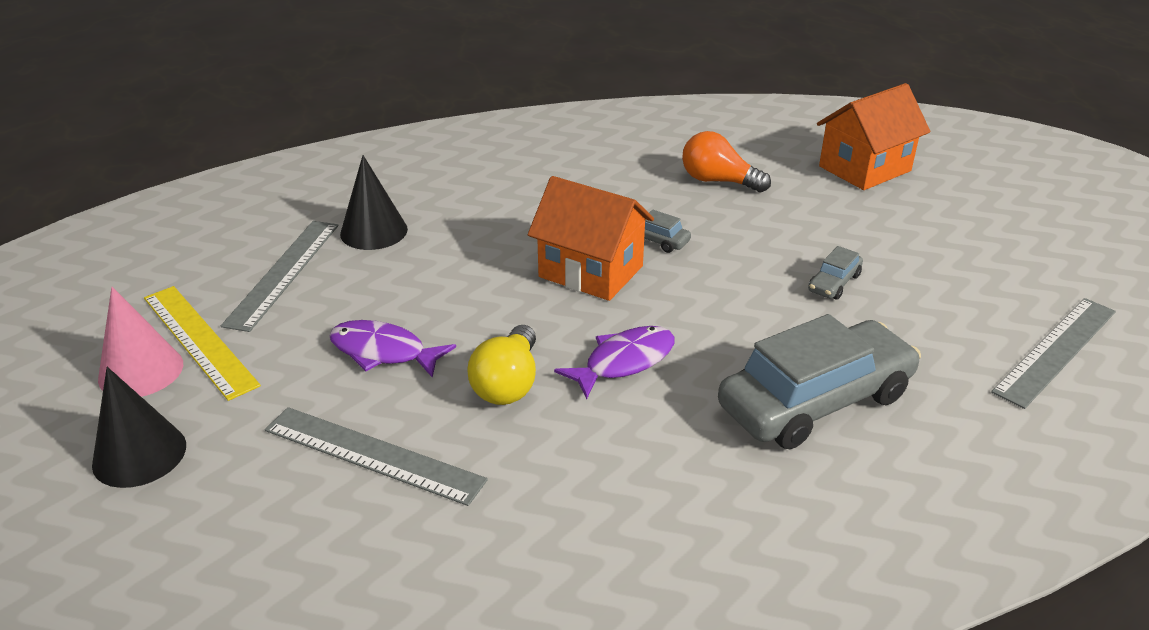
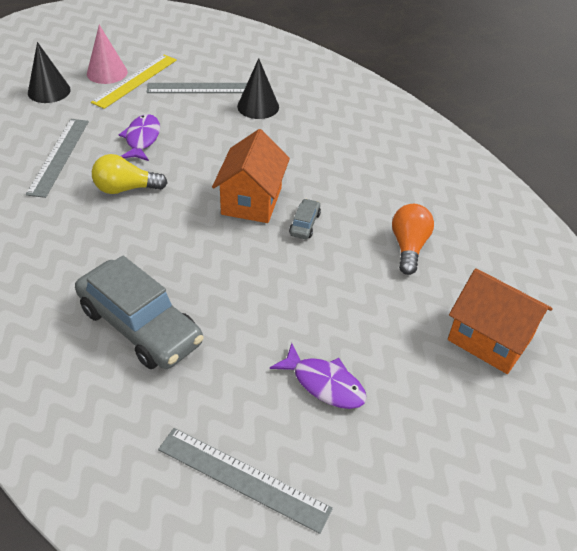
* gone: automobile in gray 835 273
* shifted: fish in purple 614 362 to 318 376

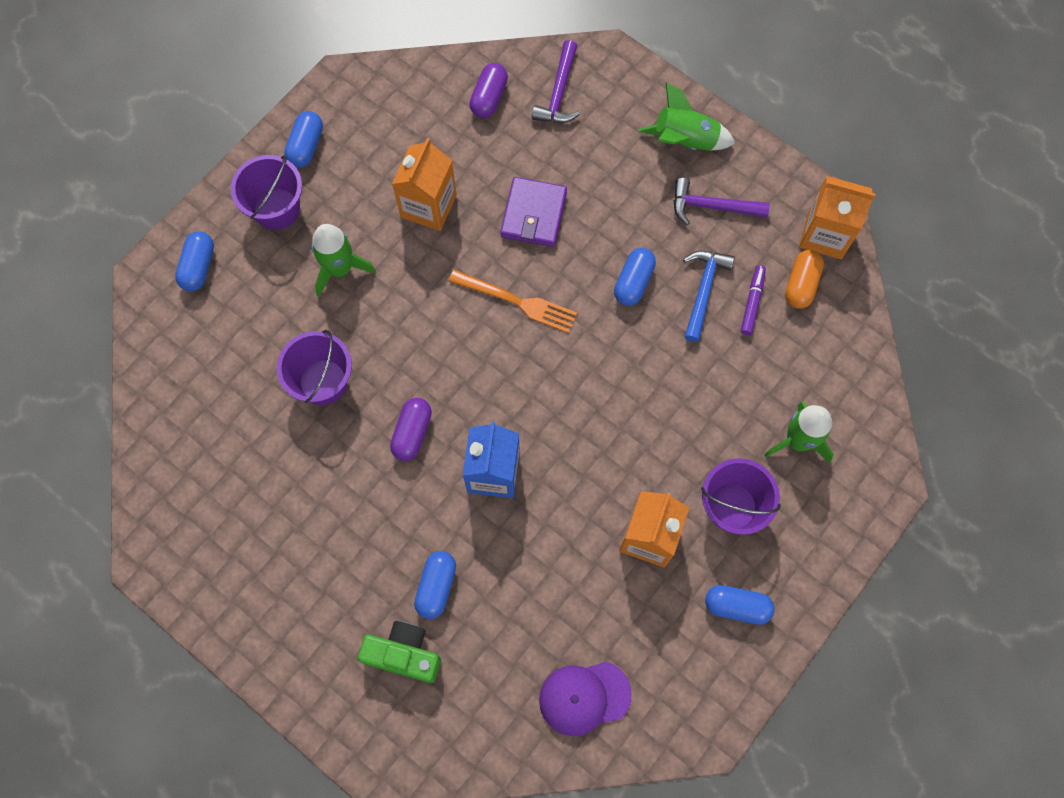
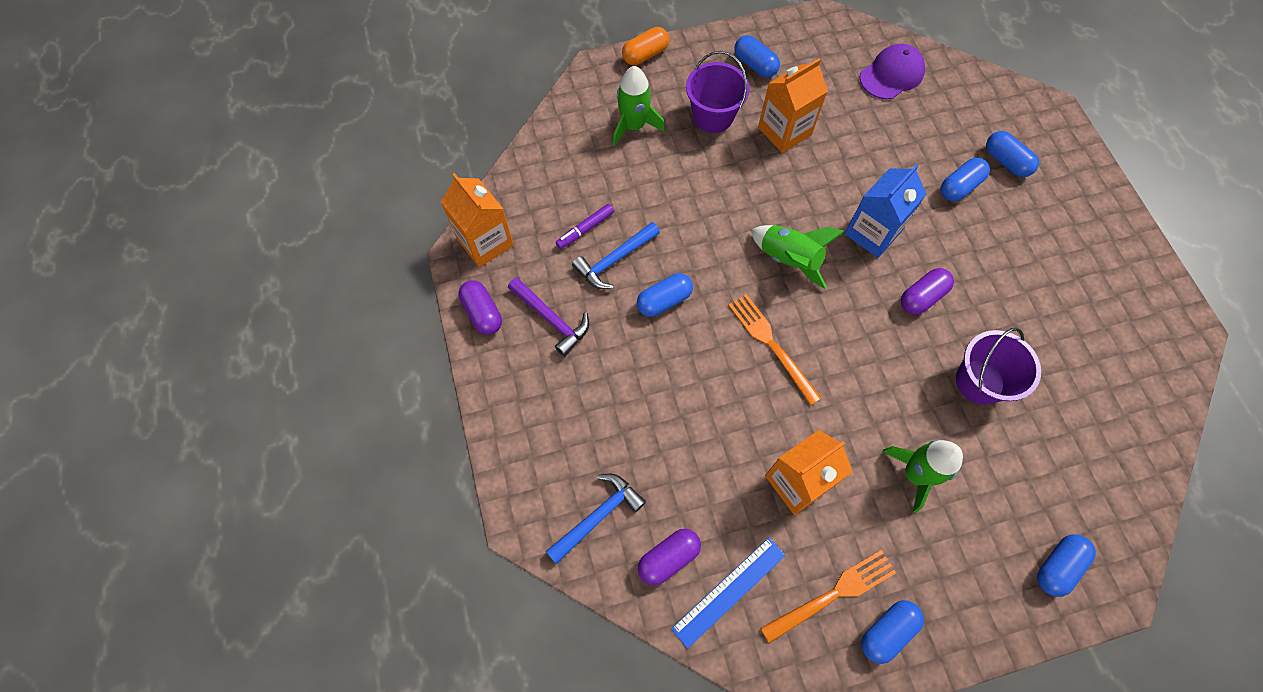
* repainted: hammer in purple 556 81 to hammer in royal blue 596 518
* shifted: rocket in green 686 116 to 798 257
* gone: sand bucket in purple 266 192
* gone: billfold in purple 533 212
* shifted: pill in orange 804 279 to 645 46
* swapped: compact camera in green 399 652 to pill in royal blue 1012 154
* rotated: peaked cap in purple 585 698 = 892 71 60 degrees counterclockwise
* new: pill in purple 480 307
* new: ruler in royal blue 728 593
* new: dinner fork in orange 828 596

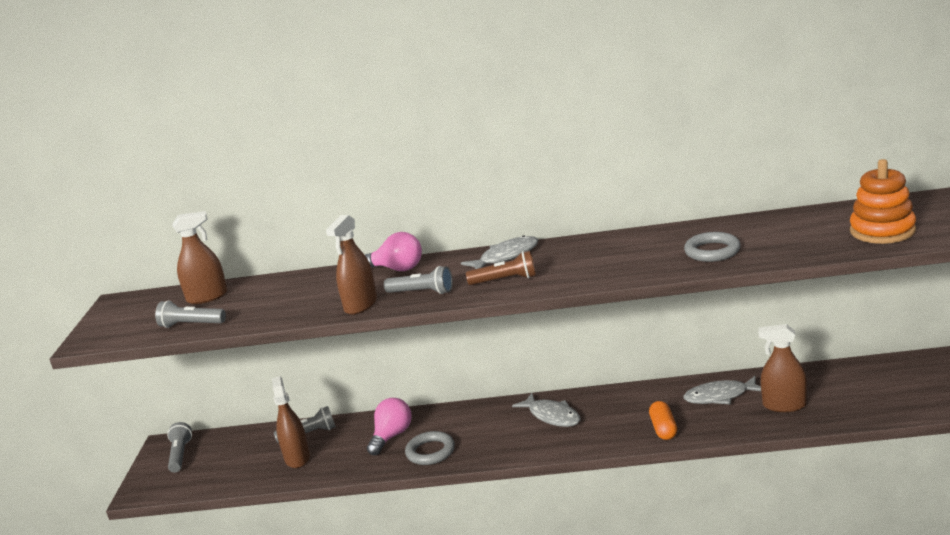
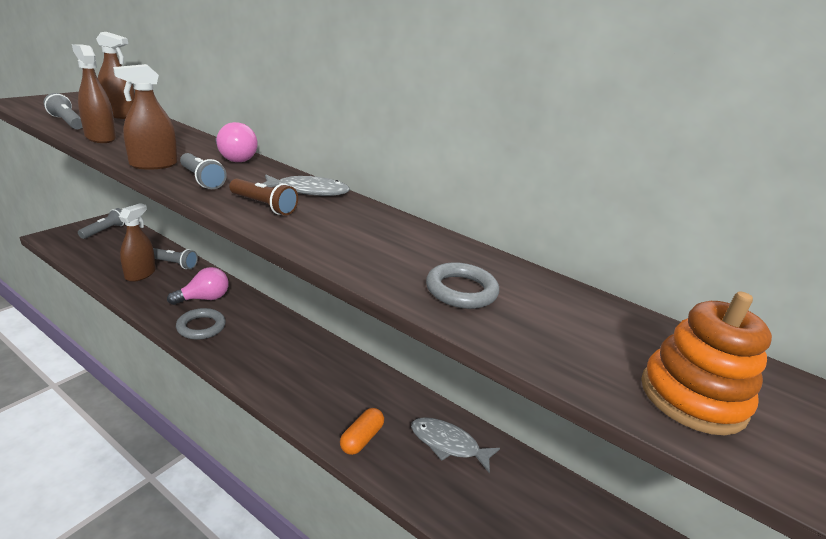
* shifted: sprayer in dark brown 782 368 to 94 93
* gone: fish in gray 546 410

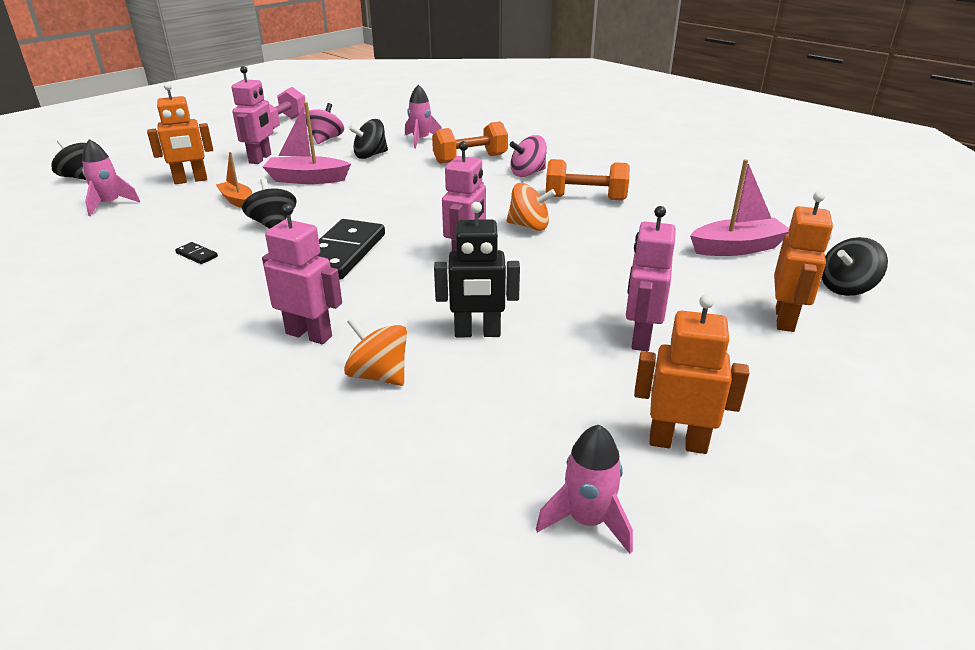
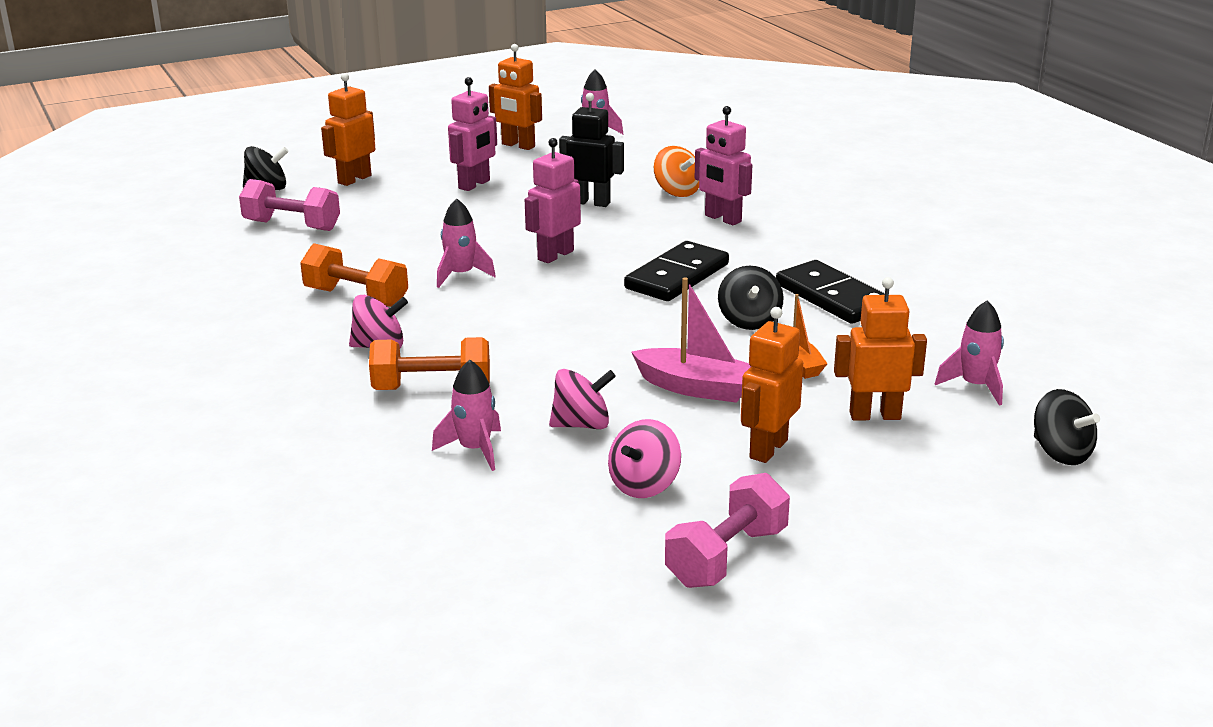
* repainted: toy robot in pink 252 115 to toy robot in orange 772 385
* repainted: whirligig in jet-black 368 139 to whirligig in pink 582 399
* swapped: sailboat in pink 739 207 to dumbbell in pink 289 205
* swapped: whirligig in orange 531 207 to rocket in pink 466 243
* scaled: domino in jet-black 196 253 = 830 292 x2.48

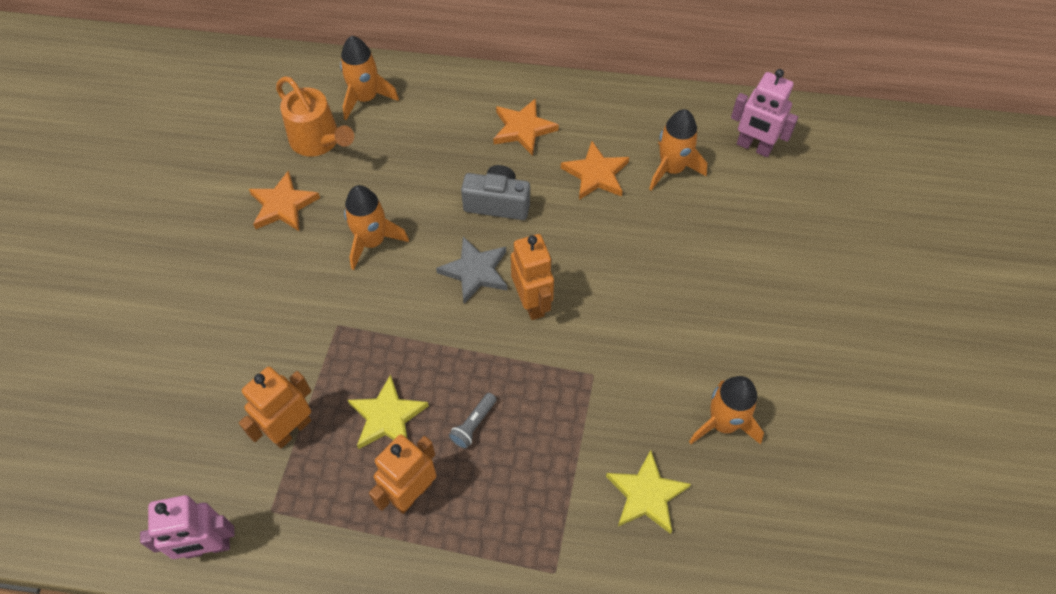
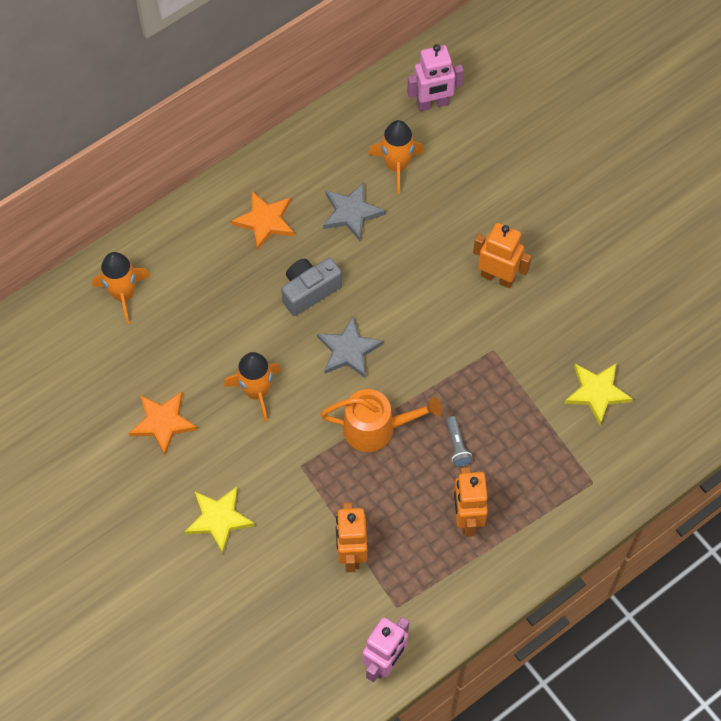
* shifted: watering pot in orange 315 116 to 381 420
* repainted: five-pointed star in orange 595 170 to five-pointed star in gray 354 211
* shifted: toy robot in orange 532 277 to 502 255
* shifted: five-pointed star in bright yellow 388 411 to 220 520
* gone: rocket in orange 726 410

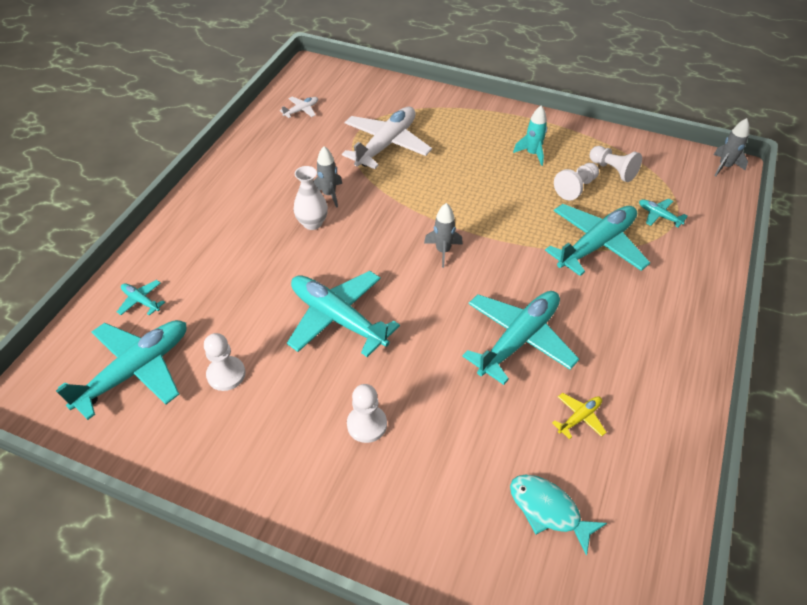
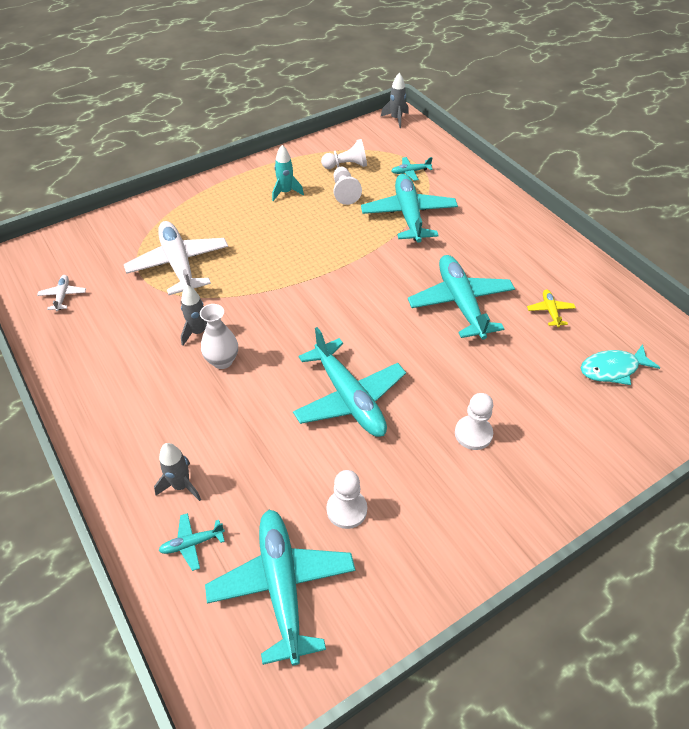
* shifted: rocket in gray 443 235 to 177 472
* rotated: toy plane in turquoise 343 314 = 349 382 105 degrees counterclockwise

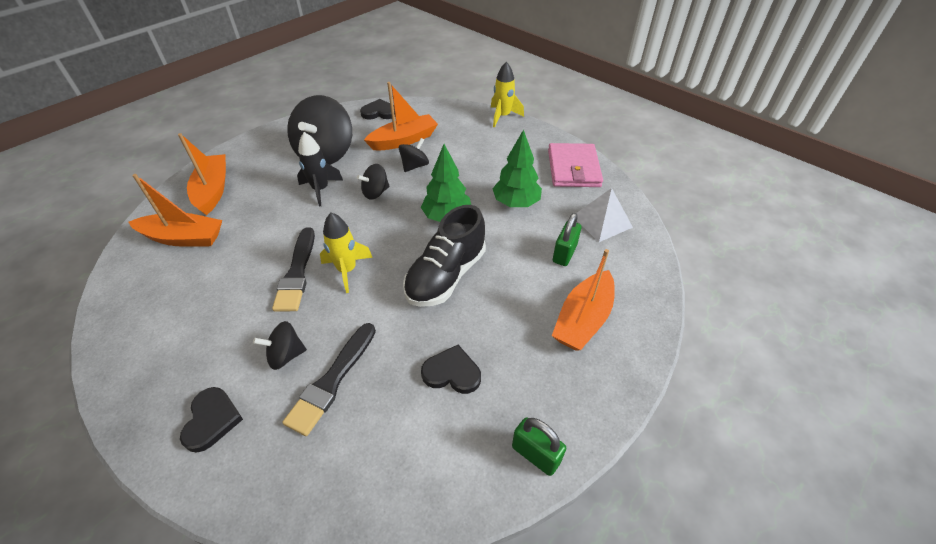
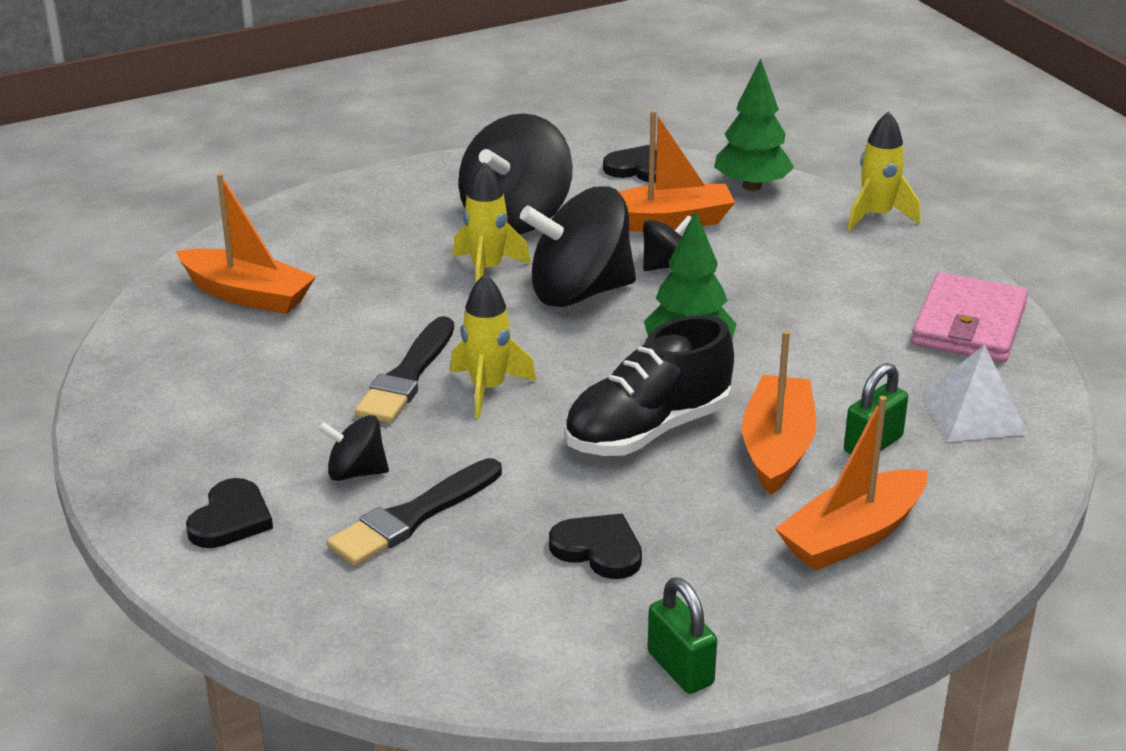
* shifted: fir tree in green 517 168 to 754 125
* repainted: rocket in jet-black 320 169 to rocket in bright yellow 492 222
* shifted: sailboat in orange 202 174 to 779 412
* scaled: whirligig in jet-black 373 182 = 578 247 x2.02

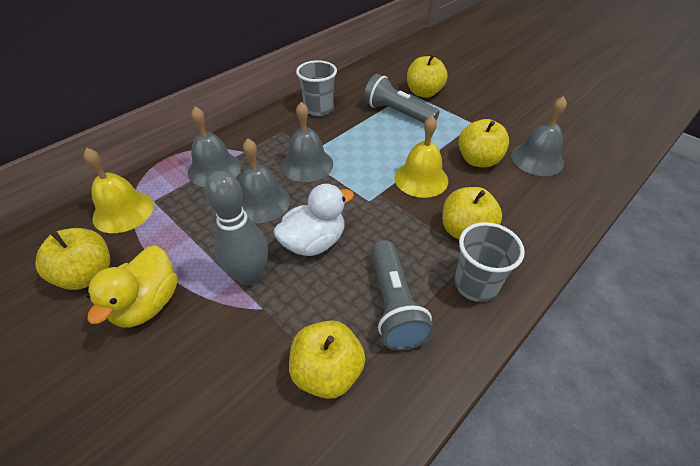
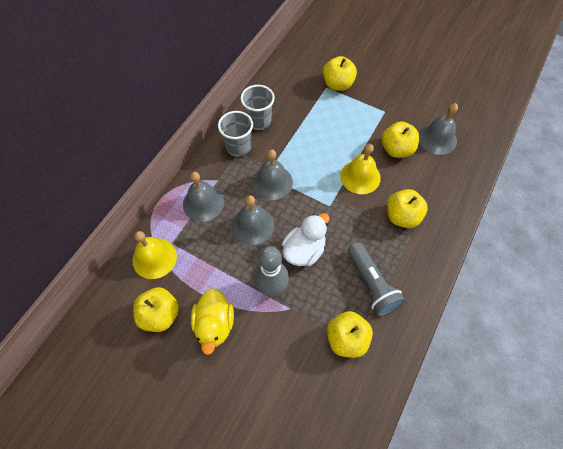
* gone: pocket torch in gray 401 98
* shifted: beaker in gray 489 262 to 235 134

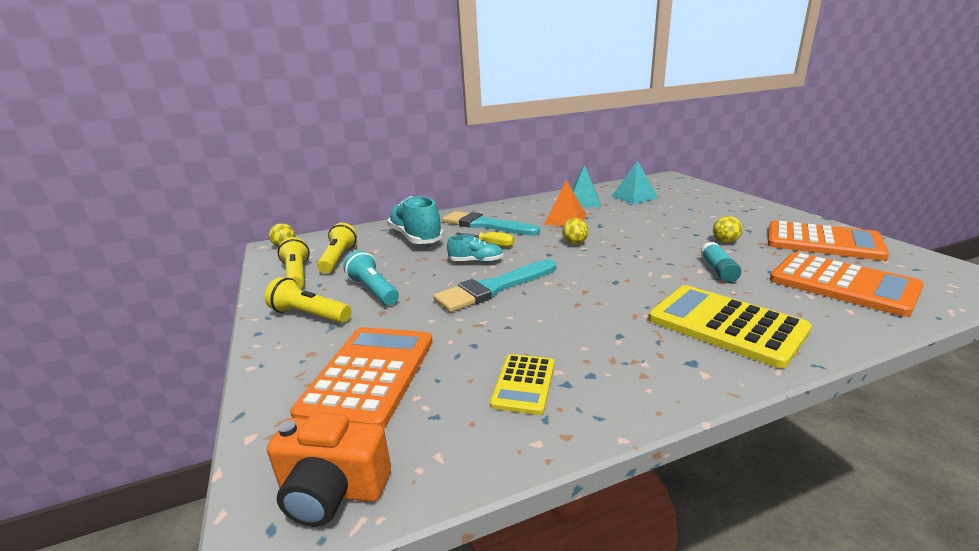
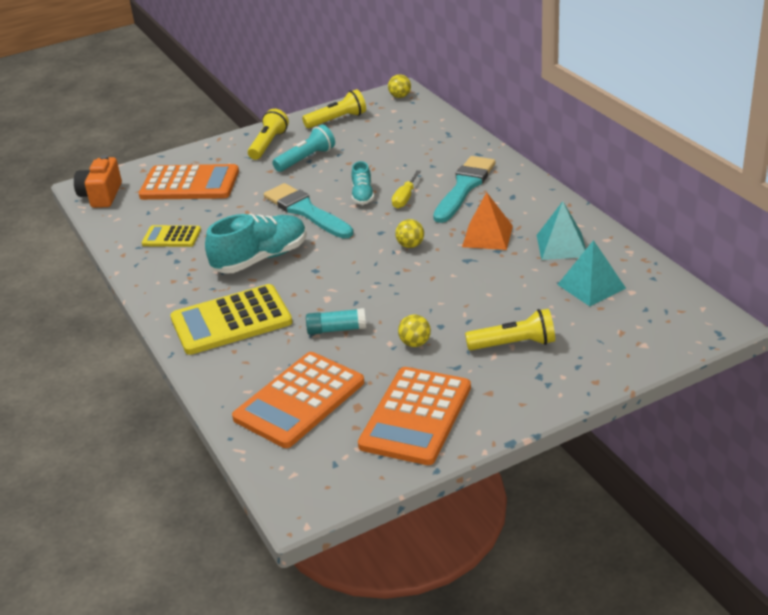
* shifted: sneaker in turquoise 415 220 to 256 244
* shifted: pocket torch in bright yellow 337 248 to 510 329
* rotated: calculator in bright yellow 730 326 = 231 319 150 degrees counterclockwise

